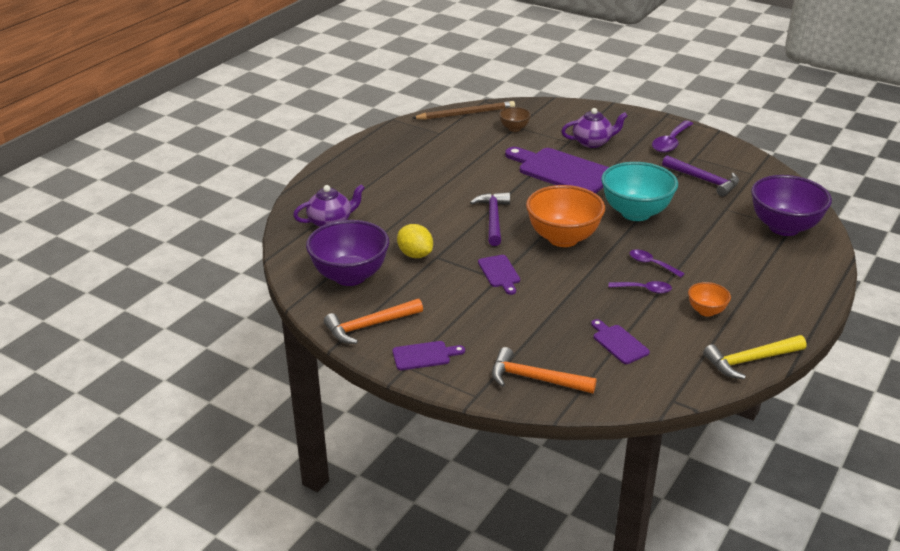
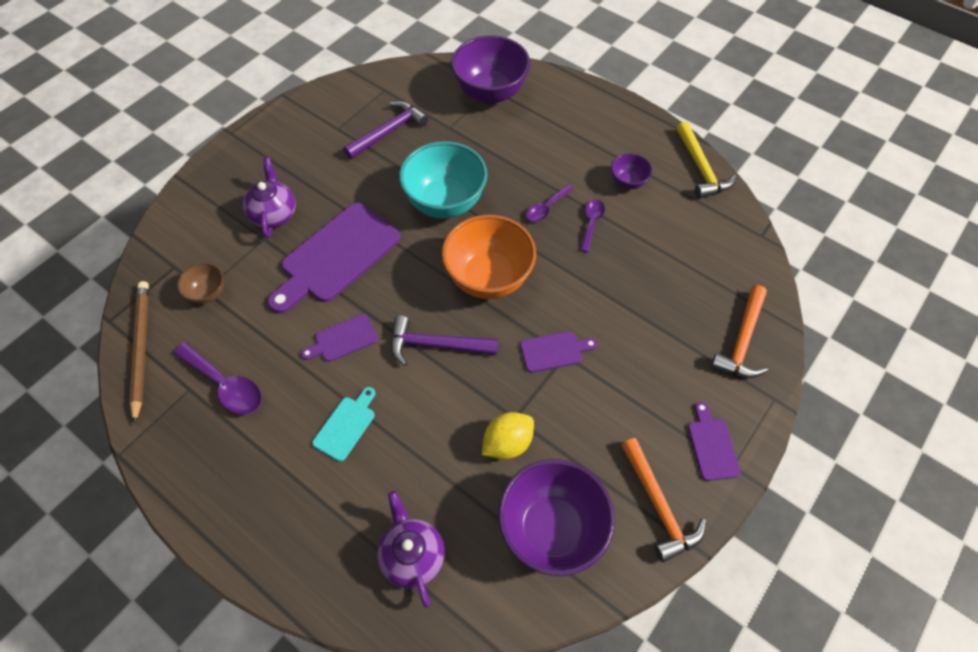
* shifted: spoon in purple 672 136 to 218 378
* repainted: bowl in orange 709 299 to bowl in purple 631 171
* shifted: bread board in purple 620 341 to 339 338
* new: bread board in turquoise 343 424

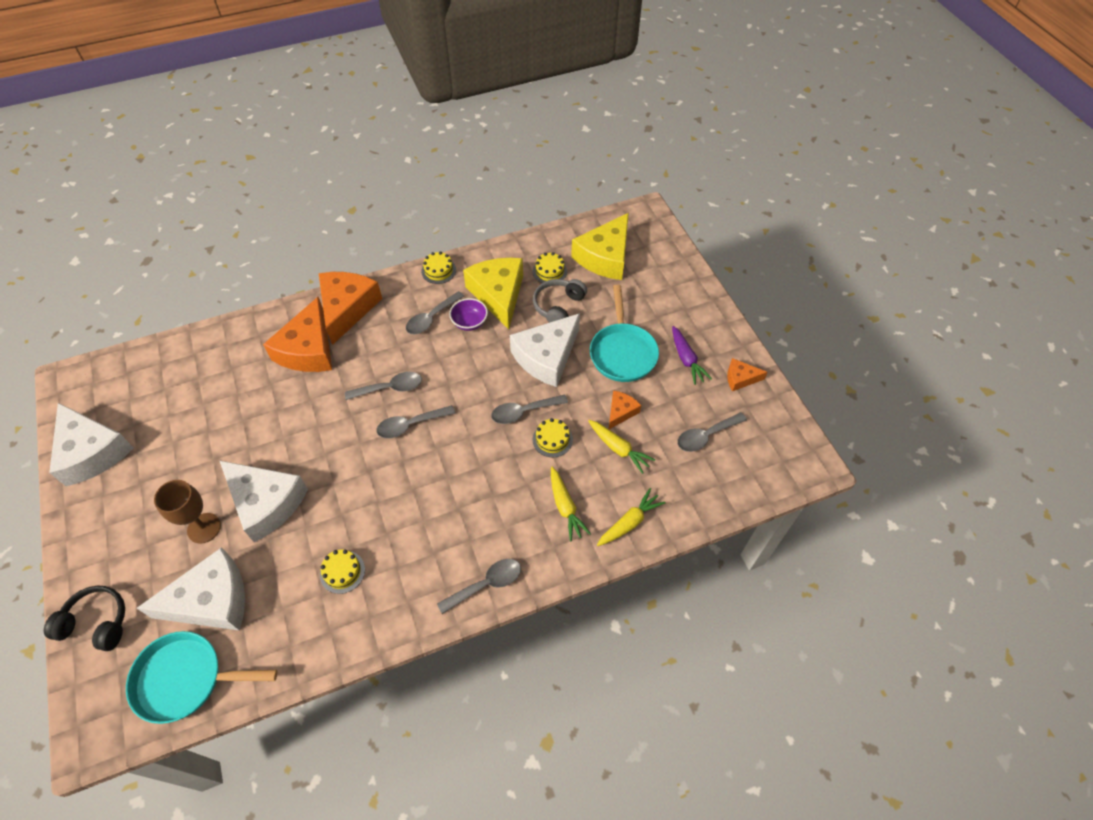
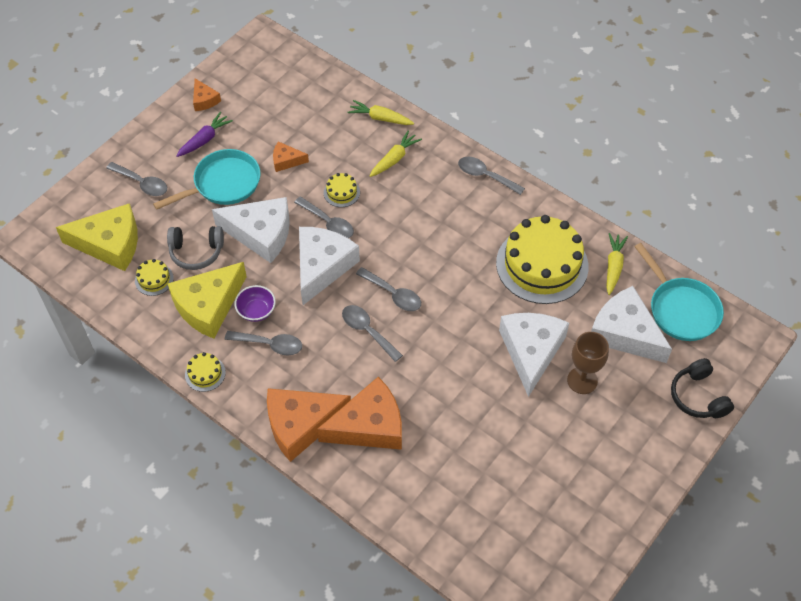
* shifted: cheese in white 91 444 to 329 266
* shifted: spoon in gray 712 432 to 136 179
* shifted: carrot in bright yellow 621 447 to 617 264
* scaled: layer cake in bright yellow 342 572 = 542 259 x2.41

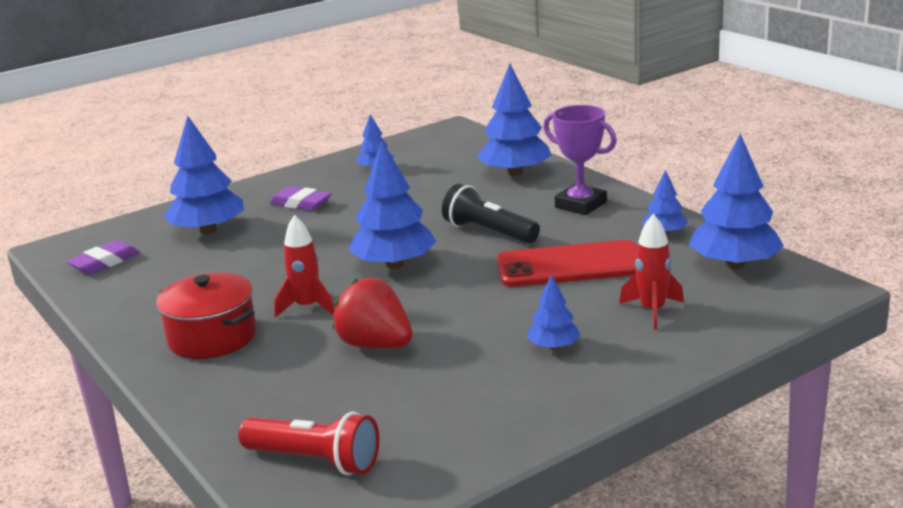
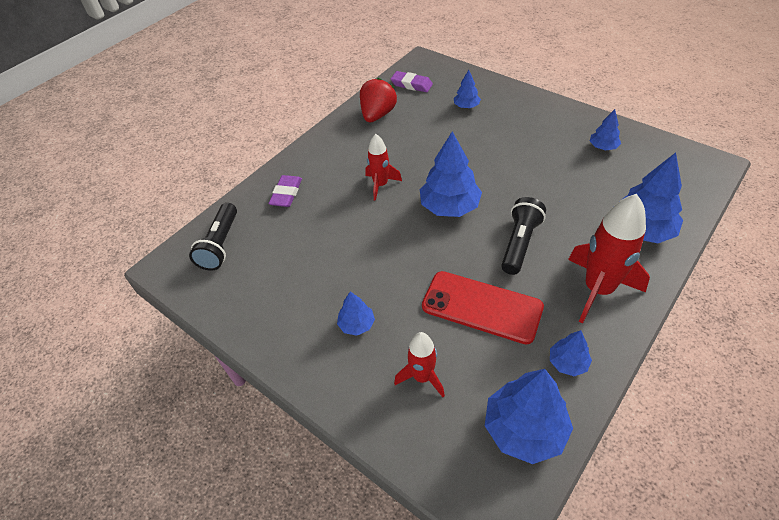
* swapped: trophy in purple 580 160 to rocket in crimson 609 258
* scaled: fir tree in royal blue 203 174 = 467 89 x0.52
* shifted: eraser in purple 300 198 to 285 191
* rotated: mobile phone in crimson 567 263 = 483 307 45 degrees counterclockwise
* gone: cooking pot in crimson 206 315
* shifted: toy strawberry in crimson 372 313 to 378 100
* repainted: pocket torch in crimson 308 443 to pocket torch in jet-black 213 237

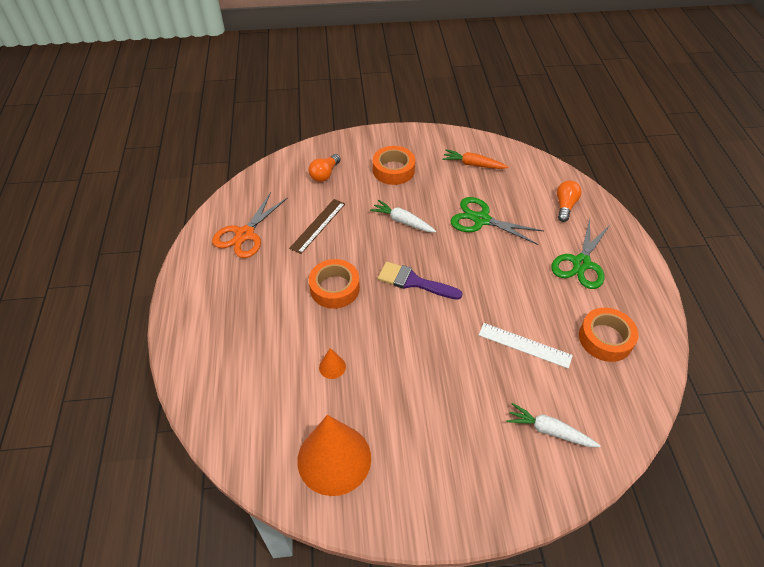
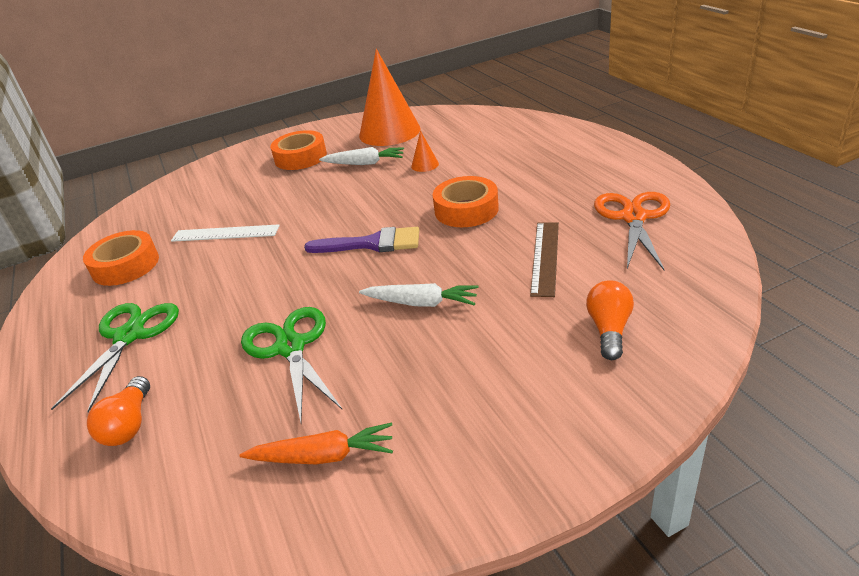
* shifted: sticky tape in orange 394 165 to 298 150
* rotated: shears in green 497 221 = 291 364 120 degrees counterclockwise
* shifted: carrot in white 553 425 to 361 156

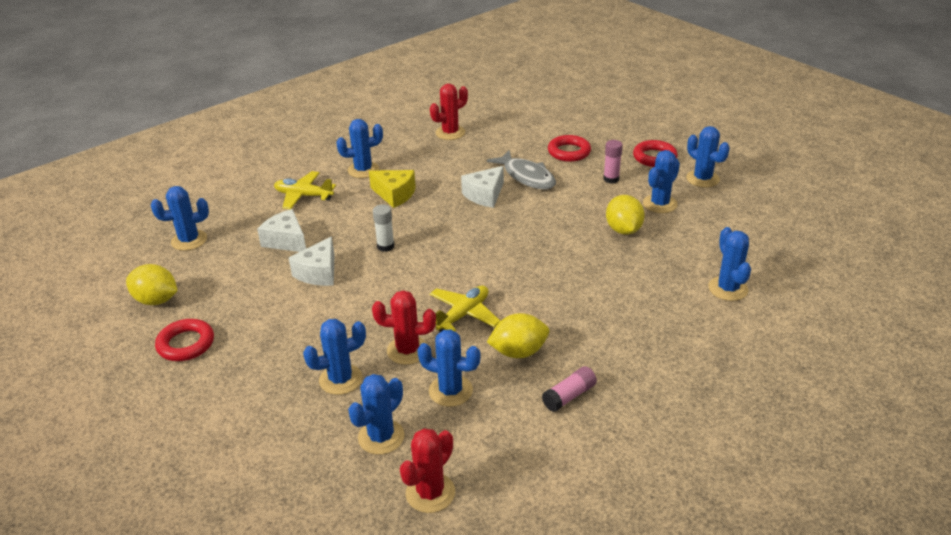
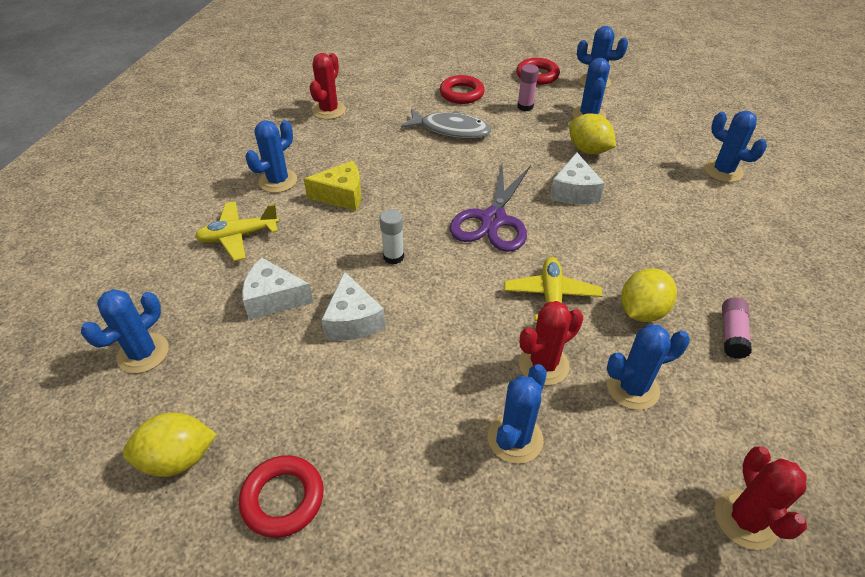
* shifted: cheese in white 482 187 to 577 178
* gone: cactus in royal blue 376 414
* new: shears in purple 490 208

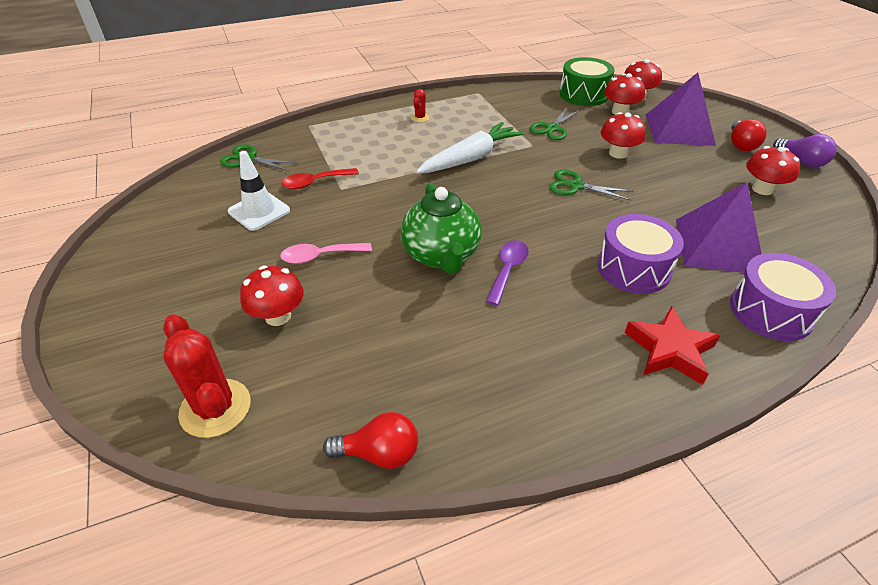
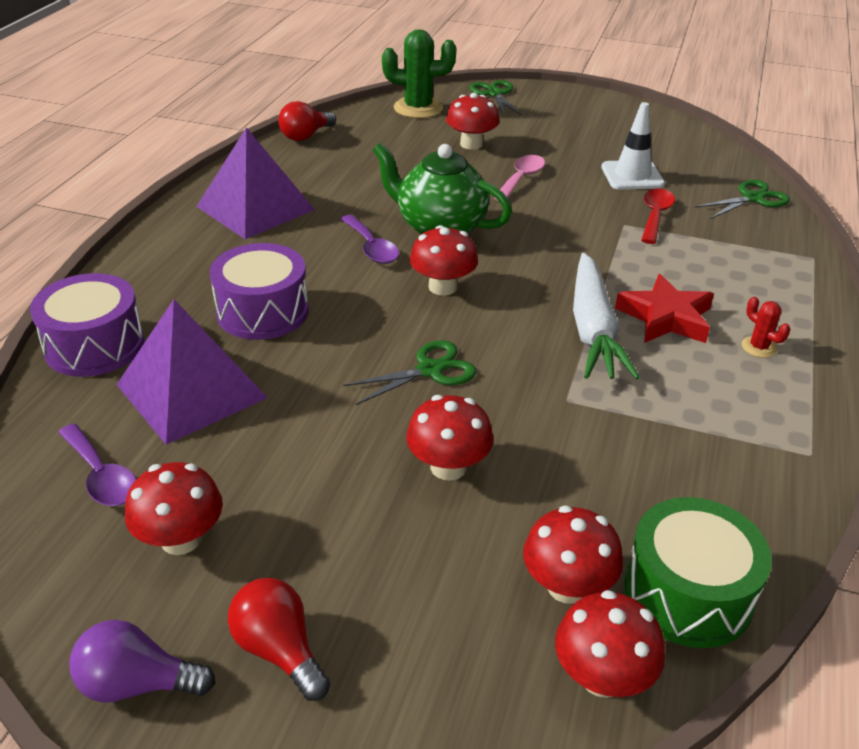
* shifted: pyramid in purple 681 109 to 255 183
* shifted: shears in green 554 124 to 496 98
* shifted: five-pointed star in crimson 672 345 to 664 308
* repainted: cactus in crimson 206 376 to cactus in green 419 73
* new: mushroom in crimson 444 260
* new: spoon in purple 97 465

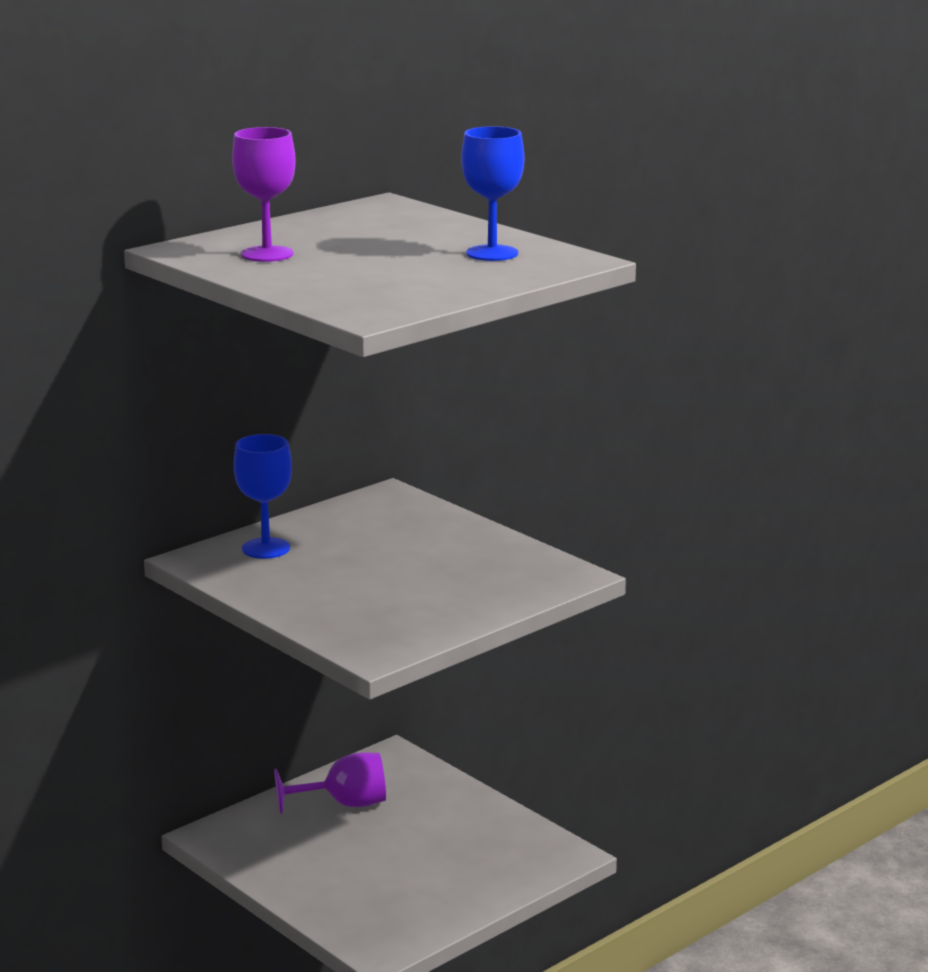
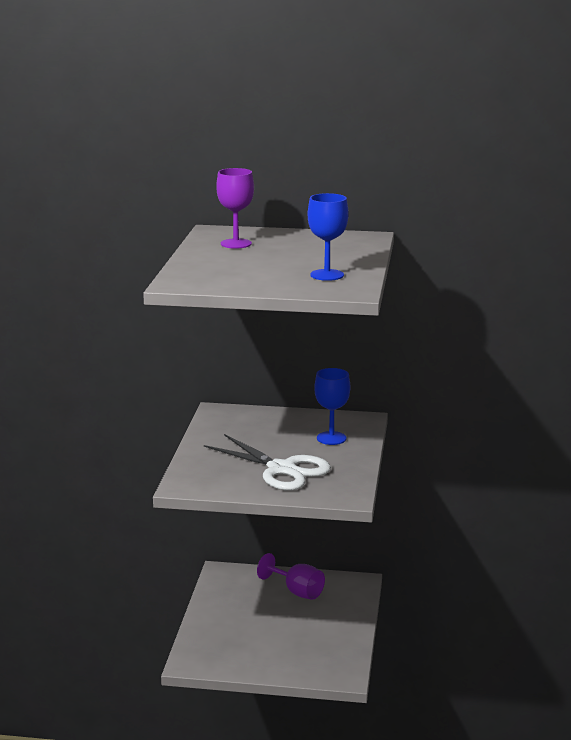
* shifted: wine glass in royal blue 263 496 to 332 406
* new: shears in white 267 462

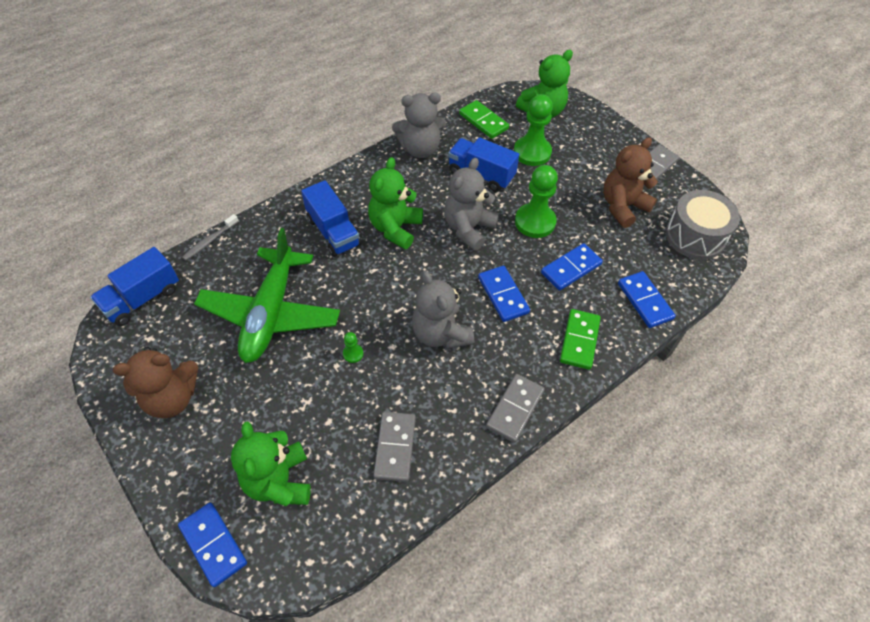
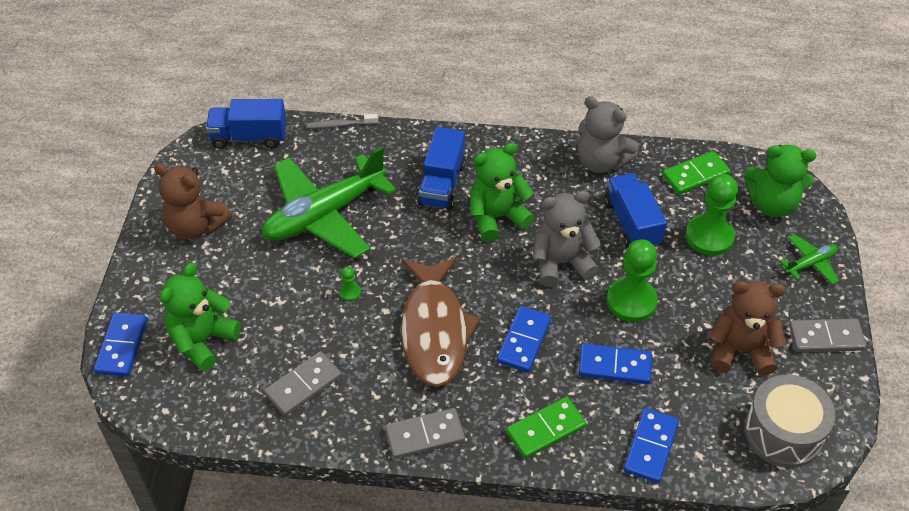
* rotated: domino in green 484 119 = 696 173 60 degrees clockwise
* swapped: teddy bear in gray 443 310 to fish in dark brown 440 322
* new: toy plane in green 809 259

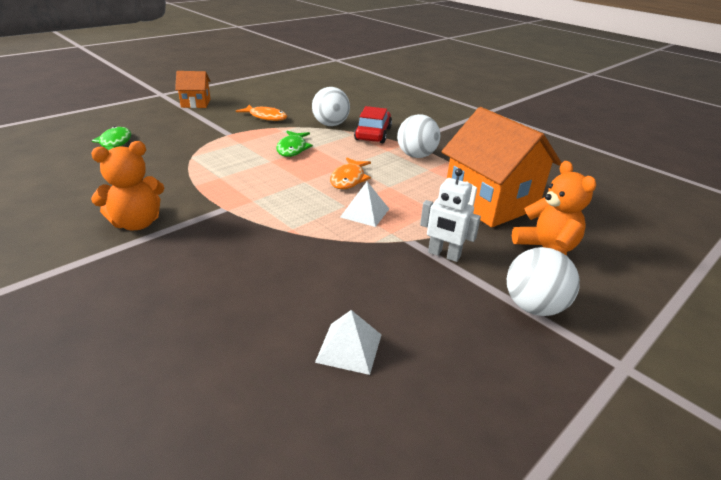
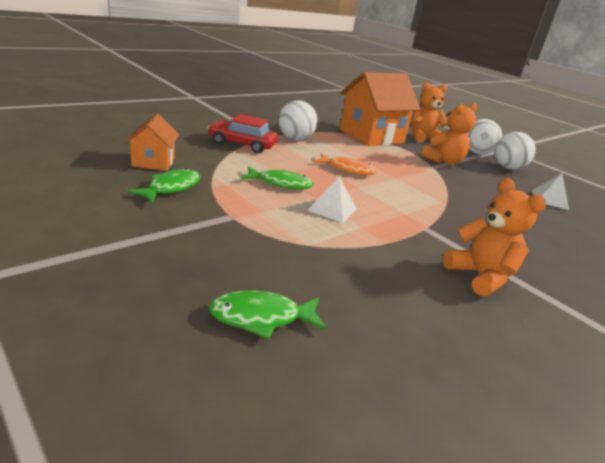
* shifted: cottage in orange 193 89 to 152 142
* shifted: ball in white 331 106 to 515 151
* repainted: fish in orange 261 113 to fish in green 163 185
* swapped: toy robot in white 450 215 to teddy bear in orange 449 134
* shifted: pyramid in white 364 204 to 332 200

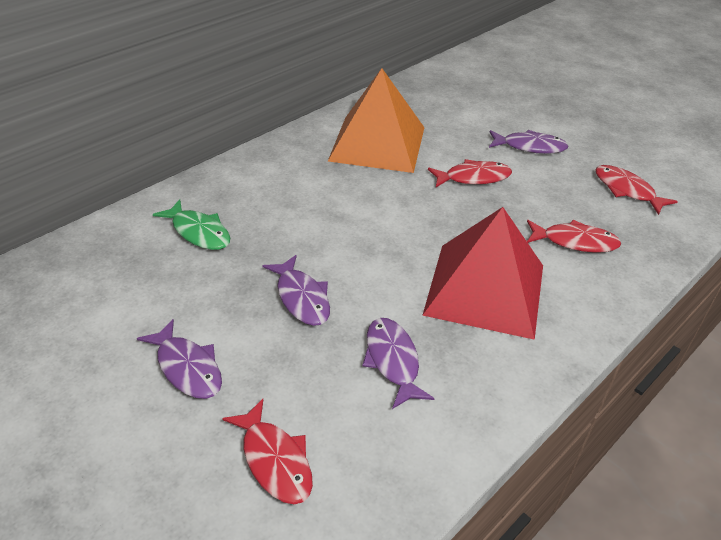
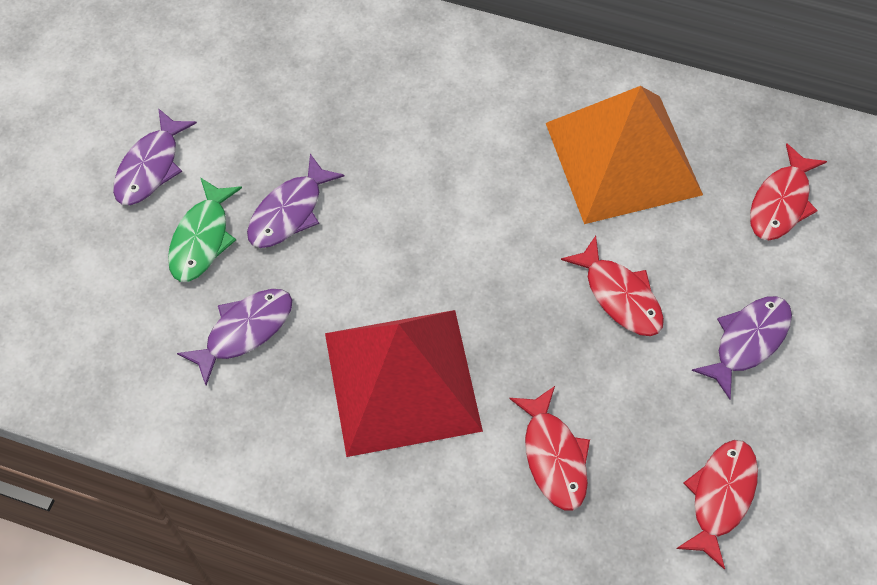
* rotated: fish in purple 528 142 = 742 348 120 degrees counterclockwise
* shifted: fish in green 191 224 to 205 229
* shifted: fish in crimson 267 451 to 788 191

